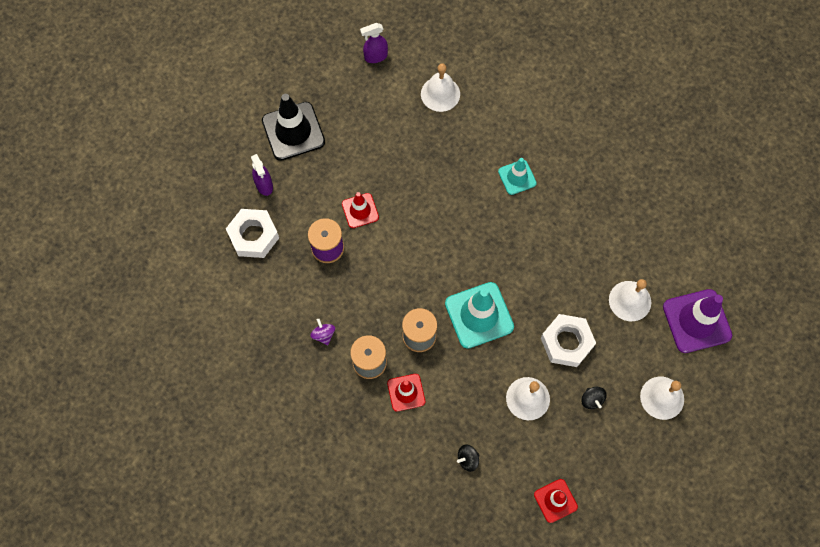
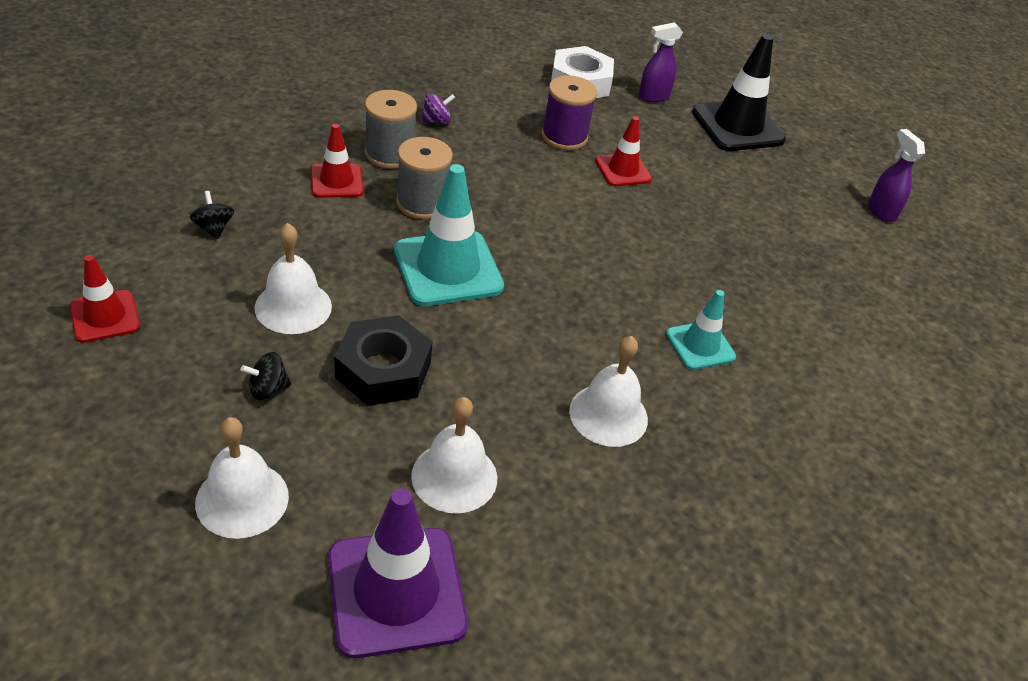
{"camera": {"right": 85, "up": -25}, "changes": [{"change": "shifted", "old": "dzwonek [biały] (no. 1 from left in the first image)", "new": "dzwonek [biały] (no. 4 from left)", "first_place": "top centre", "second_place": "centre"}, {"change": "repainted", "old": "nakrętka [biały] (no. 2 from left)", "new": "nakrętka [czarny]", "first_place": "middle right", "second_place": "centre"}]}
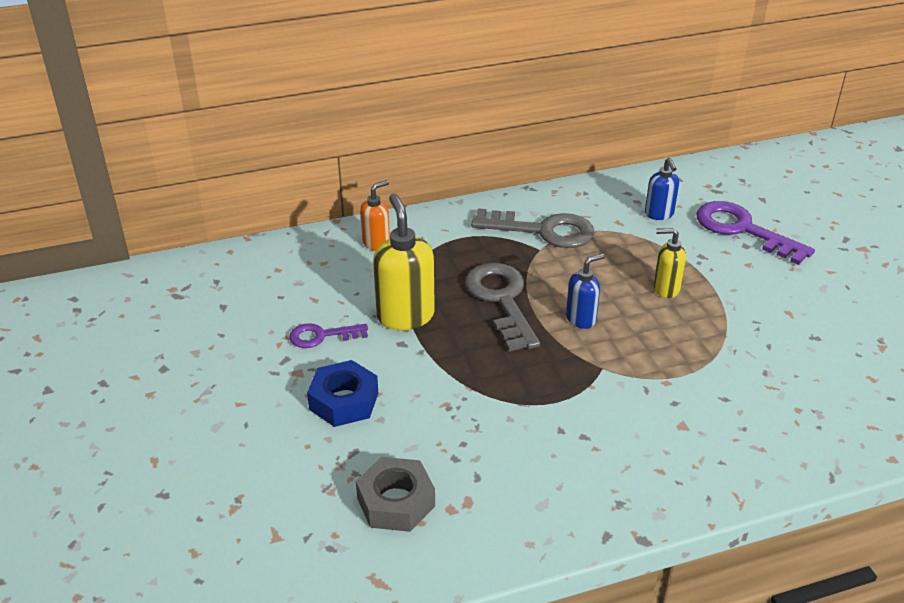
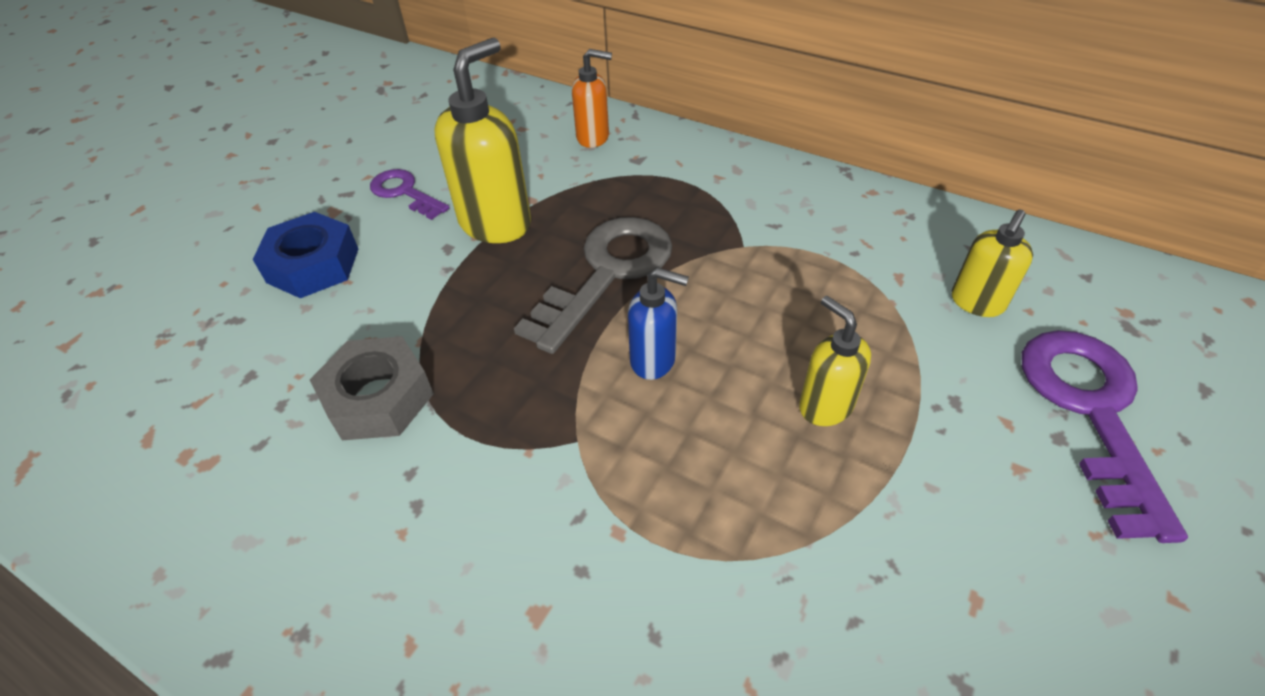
{"camera": {"right": 50, "up": 10}, "changes": [{"change": "gone", "old": "klucz [szary] (no. 2 from left)", "first_place": "centre"}, {"change": "shifted", "old": "nakrętka [szary]", "first_place": "bottom centre", "second_place": "middle left"}, {"change": "repainted", "old": "dozownik mydła [niebieski] (no. 2 from left)", "new": "dozownik mydła [żółty] (no. 3 from left)", "first_place": "top right", "second_place": "middle right"}]}
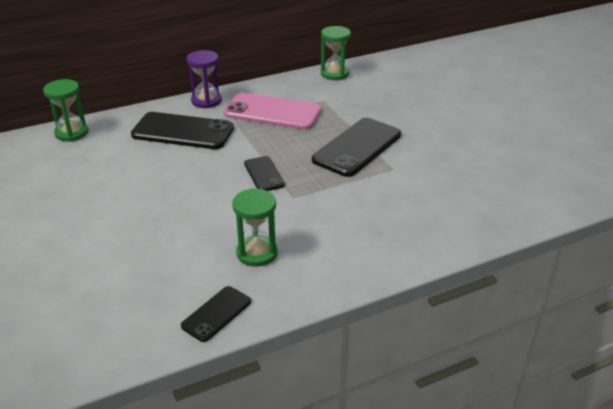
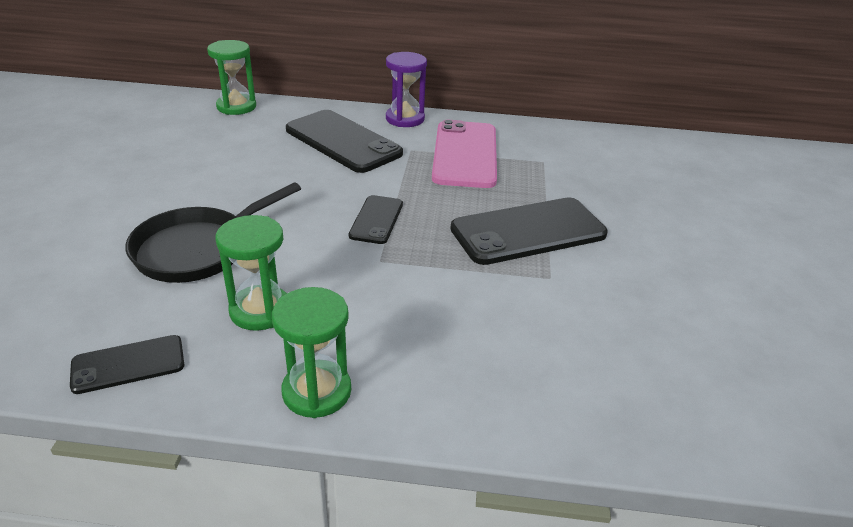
{"camera": {"right": 30, "up": 0}, "changes": [{"change": "new", "new": "patelnia [czarny]", "second_place": "middle left"}, {"change": "shifted", "old": "klepsydra [zielony] (no. 3 from left)", "first_place": "top centre", "second_place": "bottom centre"}, {"change": "rotated", "old": "telefon [różowy]", "first_place": "top centre", "second_place": "top centre", "degrees": 45}]}
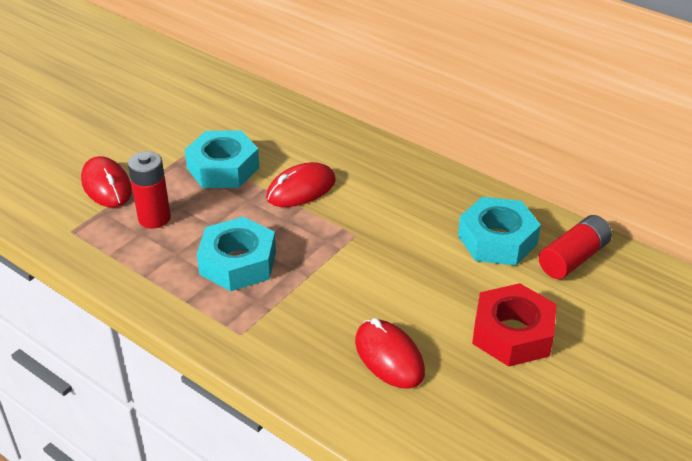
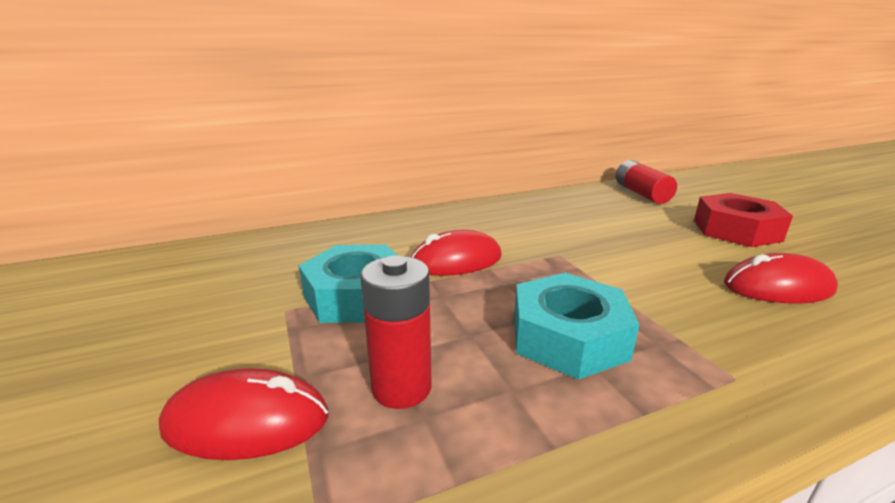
{"camera": {"right": -60, "up": -15}, "changes": [{"change": "gone", "old": "nakrętka [turkusowy] (no. 3 from left)", "first_place": "middle right"}, {"change": "rotated", "old": "myszka [czerwony] (no. 2 from left)", "first_place": "centre", "second_place": "centre", "degrees": 75}]}
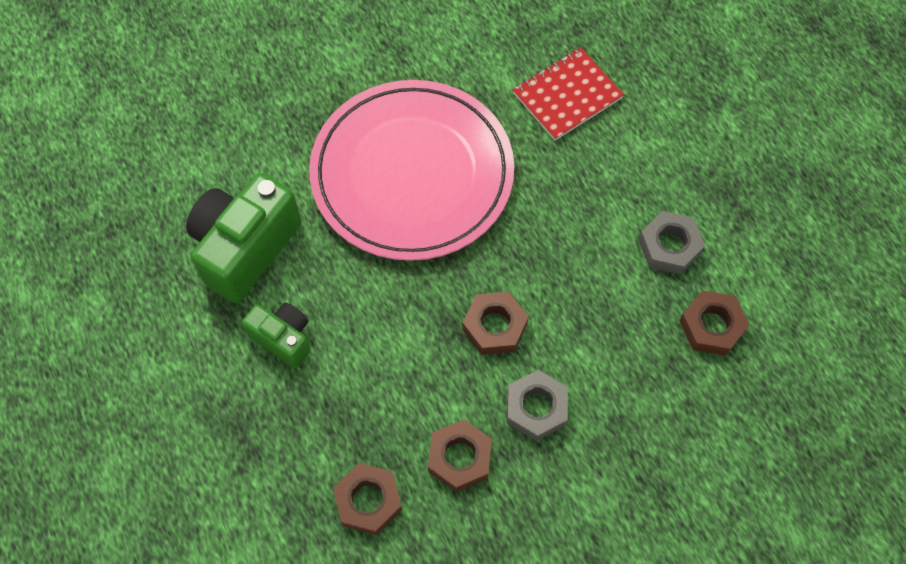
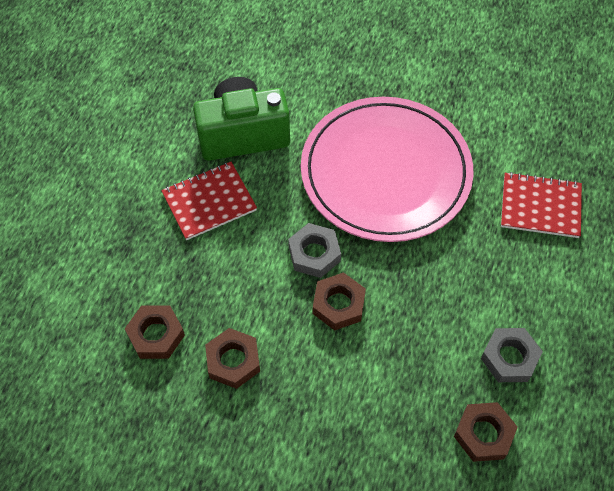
{"camera": {"right": 45, "up": -5}, "changes": [{"change": "shifted", "old": "nakrętka [szary] (no. 1 from left)", "first_place": "bottom centre", "second_place": "centre"}, {"change": "swapped", "old": "aparat fotograficzny [zielony] (no. 2 from left)", "new": "zeszyt [czerwony] (no. 1 from left)", "first_place": "middle left", "second_place": "centre"}]}
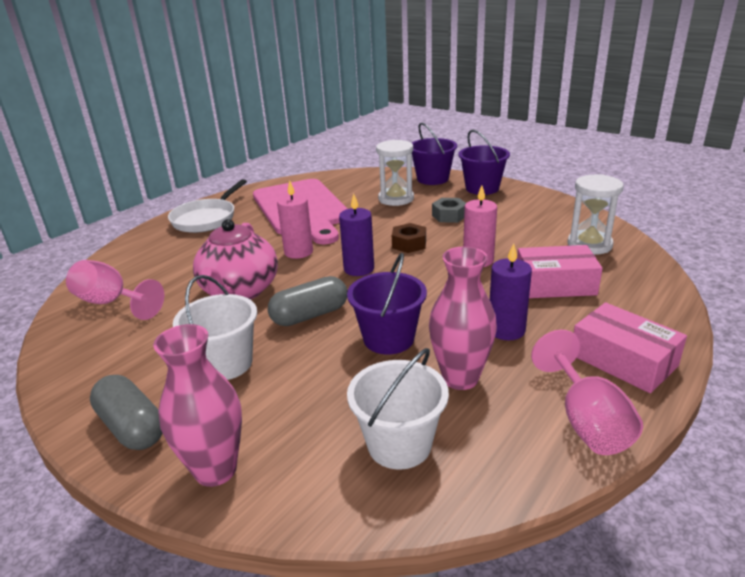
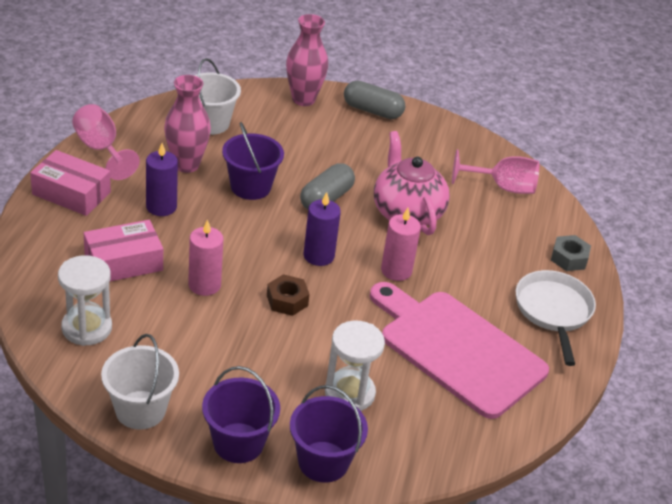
{"camera": {"right": 150, "up": 10}, "changes": [{"change": "shifted", "old": "wiadro [biały] (no. 1 from left)", "first_place": "middle left", "second_place": "bottom left"}, {"change": "shifted", "old": "nakrętka [szary]", "first_place": "centre", "second_place": "middle right"}]}
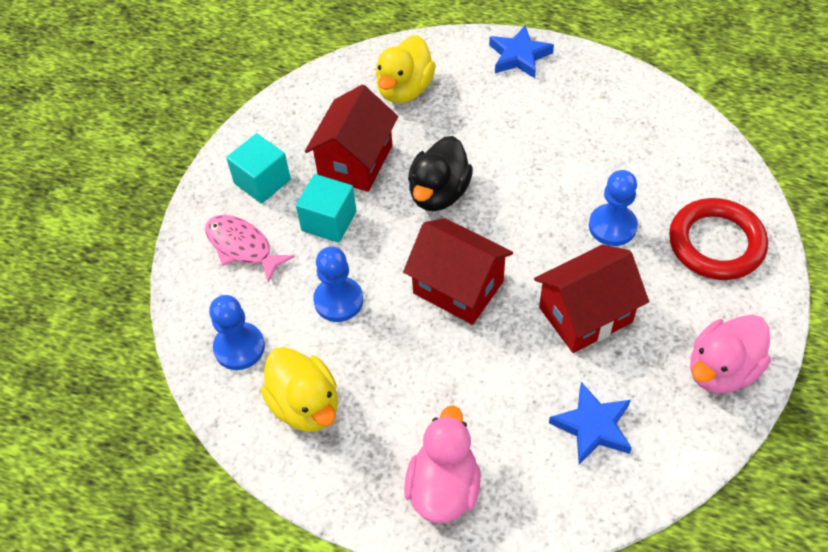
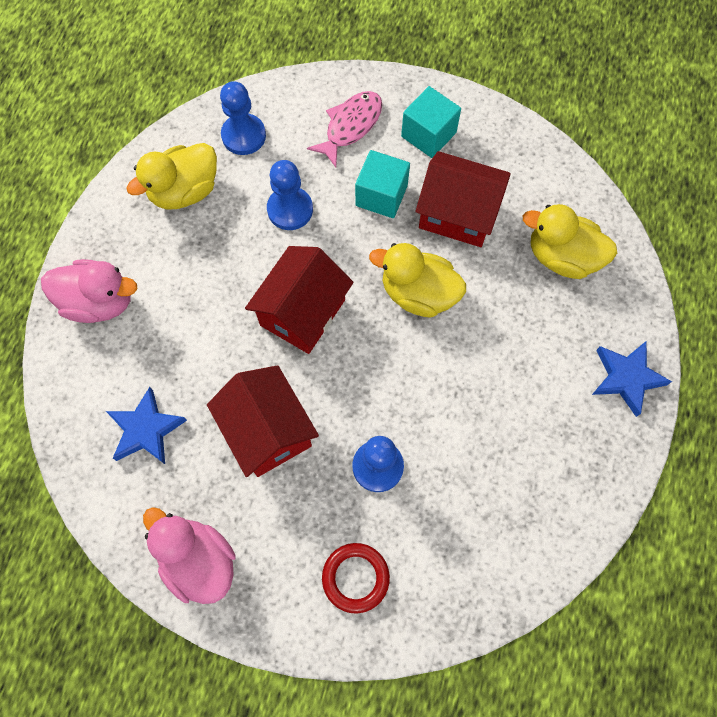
{"camera": {"right": 85, "up": 15}, "changes": [{"change": "repainted", "old": "kaczka [czarny]", "new": "kaczka [żółty] (no. 2 from left)", "first_place": "top centre", "second_place": "centre"}, {"change": "scaled", "old": "pierścień [czerwony]", "first_place": "middle right", "second_place": "bottom centre", "factor": 0.63}]}
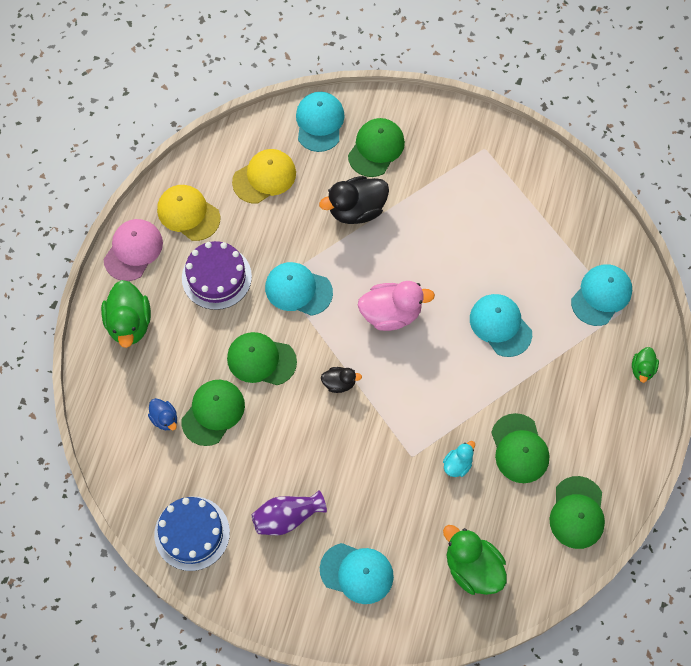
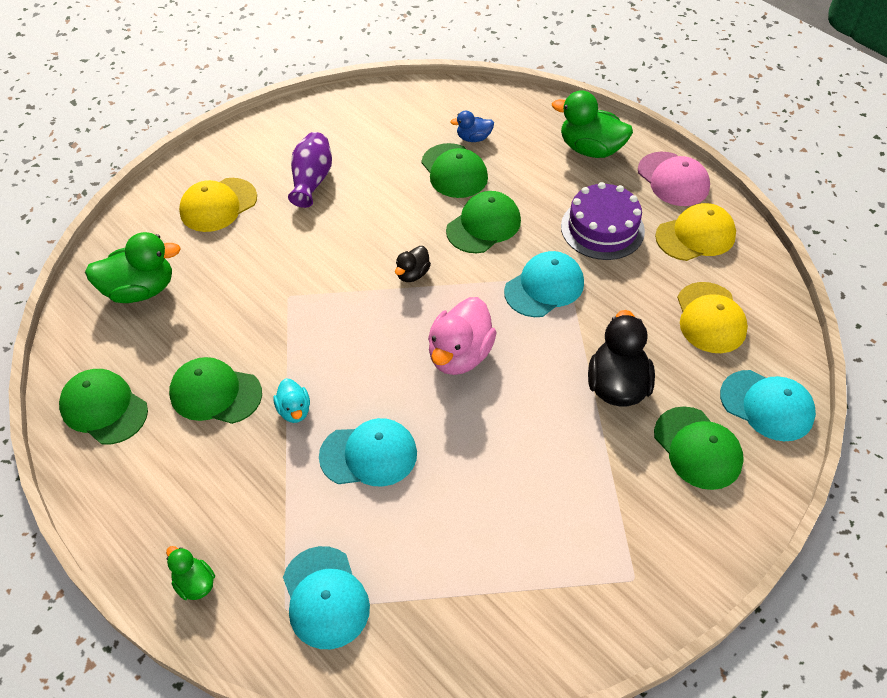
{"camera": {"right": 120, "up": -15}, "changes": [{"change": "gone", "old": "tort [niebieski]", "first_place": "bottom left"}, {"change": "shifted", "old": "kaczka [turkusowy]", "first_place": "bottom centre", "second_place": "middle left"}, {"change": "repainted", "old": "czapka [turkusowy] (no. 3 from left)", "new": "czapka [żółty] (no. 1 from left)", "first_place": "bottom centre", "second_place": "top left"}]}
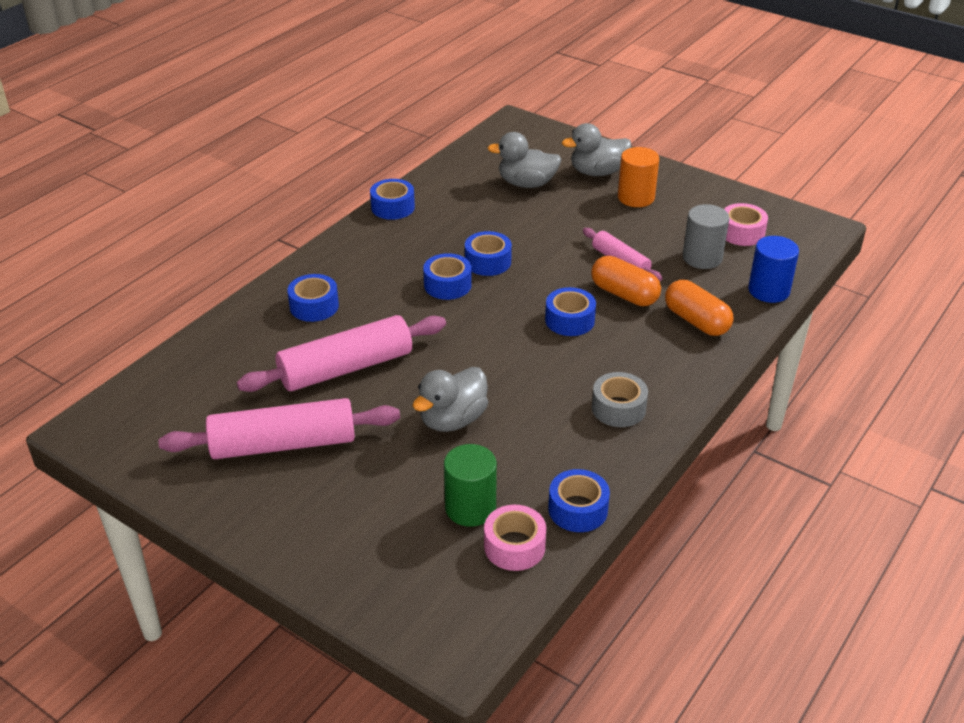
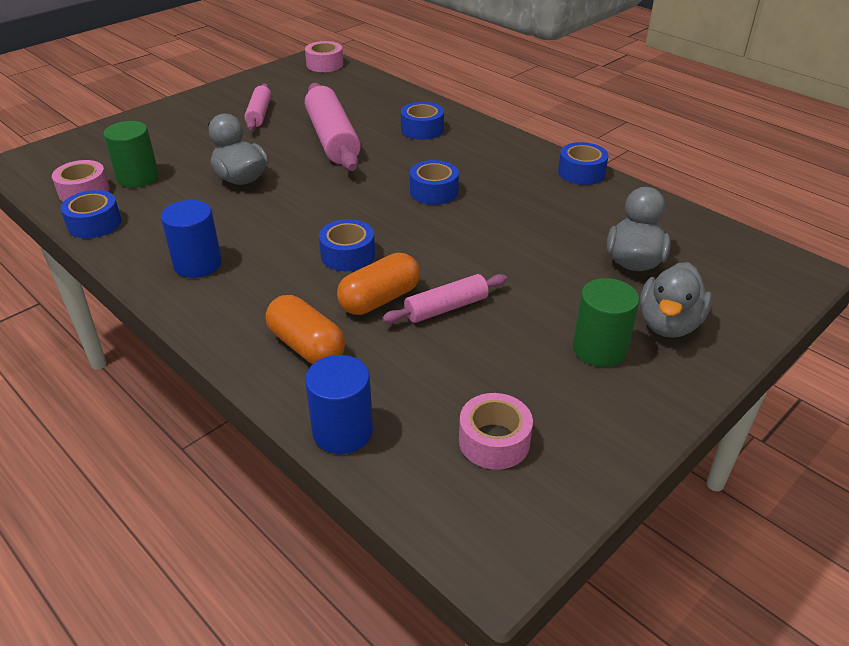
{"camera": {"right": 100, "up": 0}, "changes": [{"change": "gone", "old": "taśma klejąca [niebieski] (no. 4 from left)", "first_place": "centre"}, {"change": "gone", "old": "walec [szary]", "first_place": "top right"}, {"change": "new", "new": "taśma klejąca [różowy] (no. 2 from left)", "second_place": "top centre"}, {"change": "swapped", "old": "taśma klejąca [szary]", "new": "walec [niebieski] (no. 1 from left)", "first_place": "centre", "second_place": "middle left"}, {"change": "repainted", "old": "walec [pomarańczowy]", "new": "walec [zielony] (no. 2 from left)", "first_place": "top centre", "second_place": "middle right"}, {"change": "rotated", "old": "kaczka [szary] (no. 3 from left)", "first_place": "top centre", "second_place": "middle right", "degrees": -150}, {"change": "rotated", "old": "kapsułka [pomarańczowy] (no. 2 from left in the first image)", "first_place": "middle right", "second_place": "centre", "degrees": 75}, {"change": "scaled", "old": "wałek do ciasta [różowy] (no. 1 from left)", "first_place": "middle left", "second_place": "top left", "factor": 0.56}]}
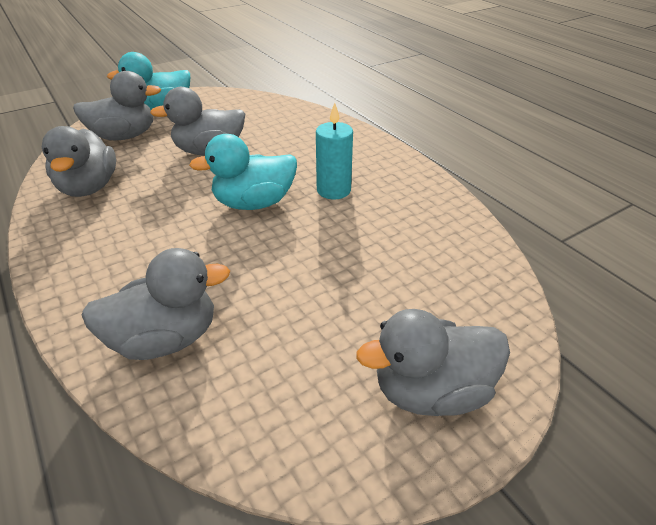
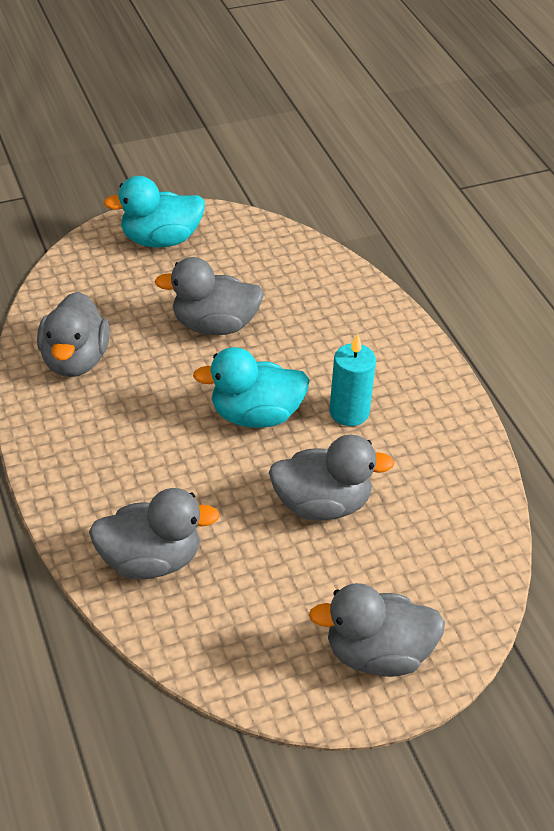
{"camera": {"right": 10, "up": 5}, "changes": [{"change": "shifted", "old": "kaczka [szary] (no. 2 from left in the first image)", "new": "kaczka [szary] (no. 4 from left)", "first_place": "top left", "second_place": "centre"}]}
